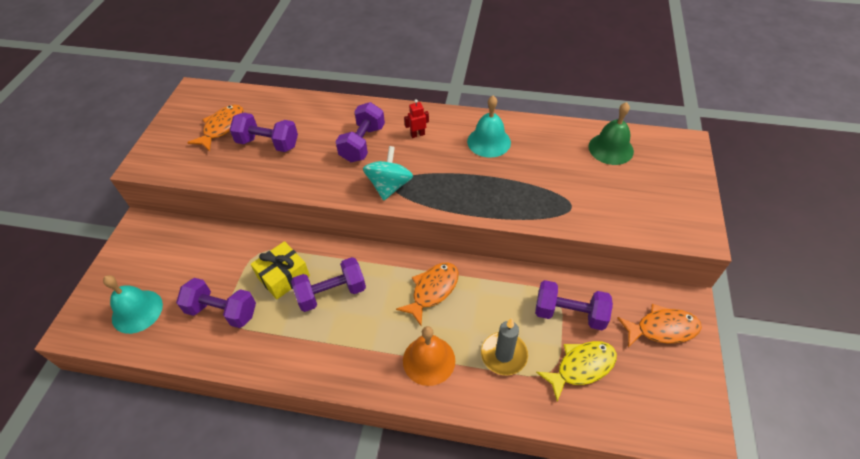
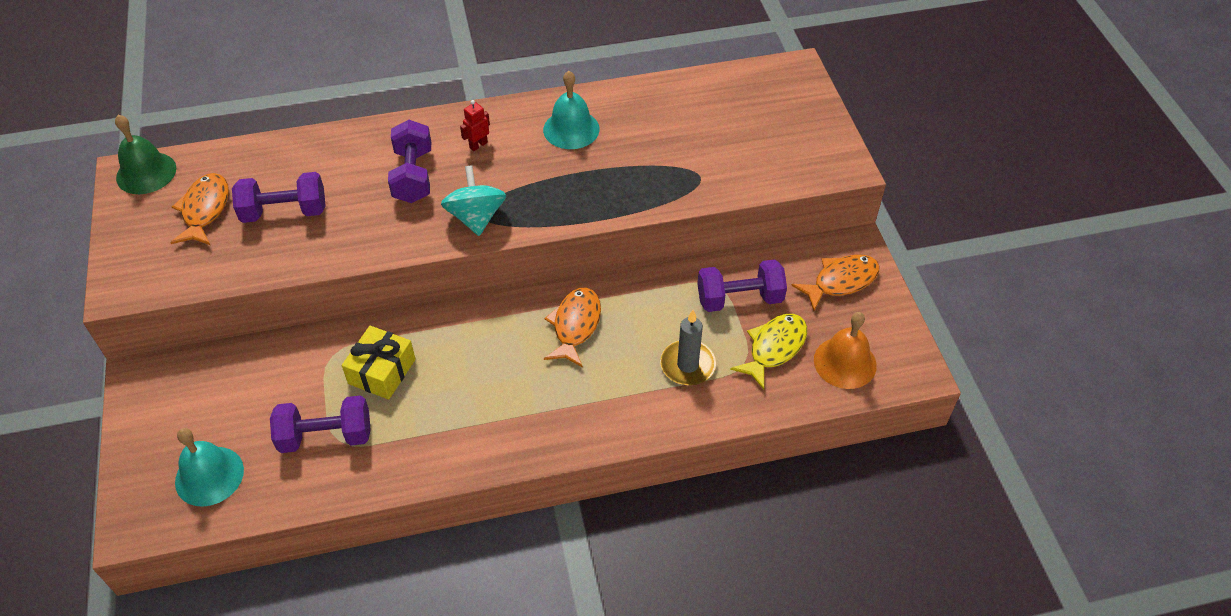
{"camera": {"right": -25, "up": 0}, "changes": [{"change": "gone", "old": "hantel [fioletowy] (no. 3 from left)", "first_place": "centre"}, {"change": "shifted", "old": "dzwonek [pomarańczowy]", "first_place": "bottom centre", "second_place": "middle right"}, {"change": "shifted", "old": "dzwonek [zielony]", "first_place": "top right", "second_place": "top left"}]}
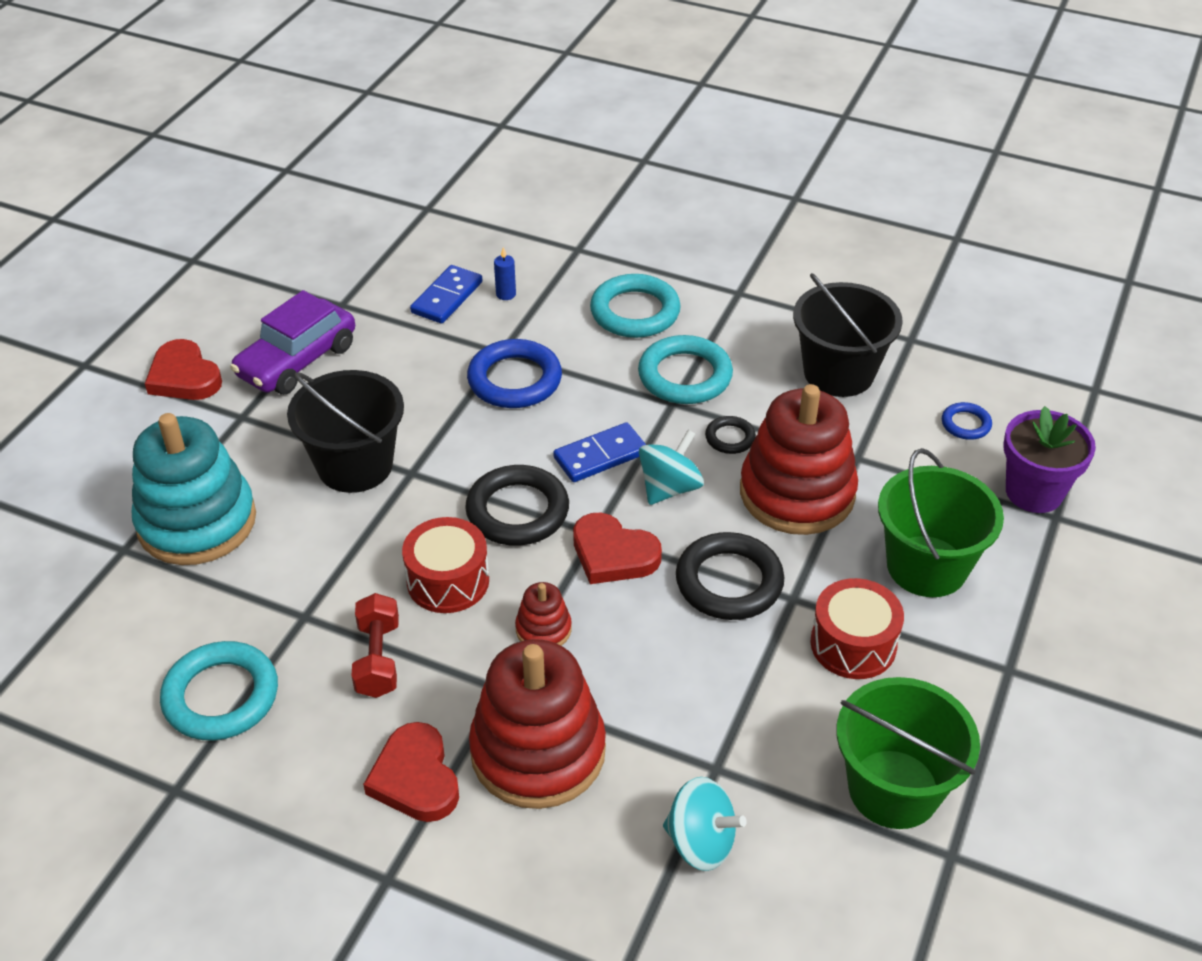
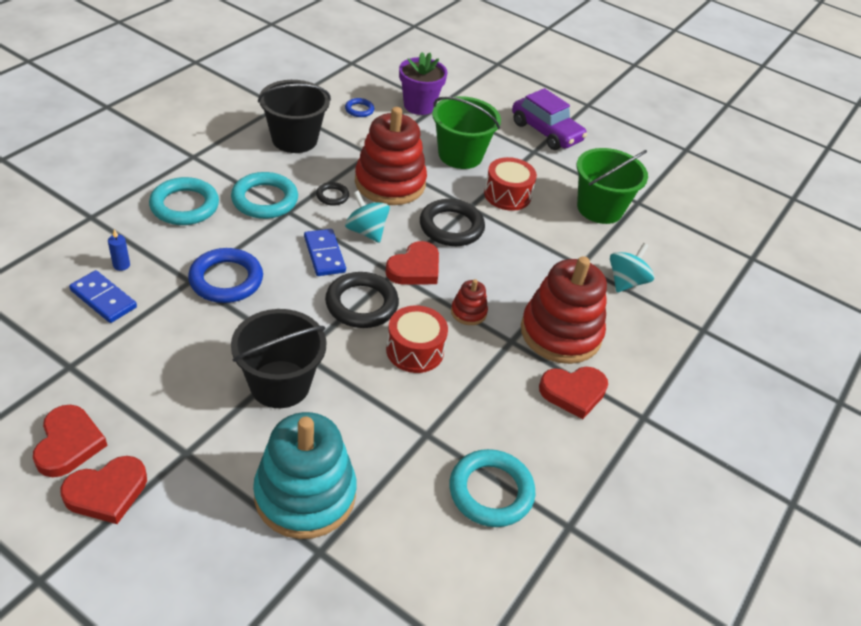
{"camera": {"right": -85, "up": 0}, "changes": [{"change": "gone", "old": "hantel [czerwony]", "first_place": "bottom left"}, {"change": "new", "new": "serce [czerwony] (no. 1 from left)", "second_place": "bottom left"}, {"change": "shifted", "old": "samochód [fioletowy]", "first_place": "middle left", "second_place": "top centre"}]}
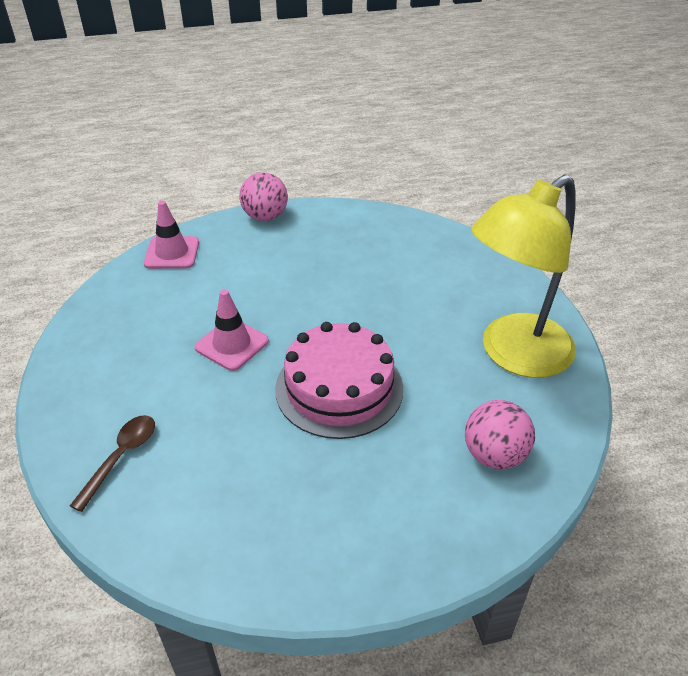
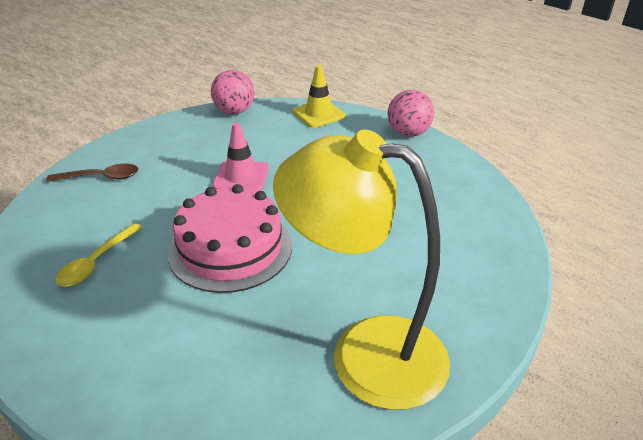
{"camera": {"right": 60, "up": -5}, "changes": [{"change": "new", "new": "łyżka [żółty]", "second_place": "middle left"}, {"change": "shifted", "old": "piłka [różowy] (no. 2 from left in the first image)", "new": "piłka [różowy] (no. 1 from left)", "first_place": "middle right", "second_place": "top centre"}, {"change": "repainted", "old": "pachołek [różowy] (no. 1 from left)", "new": "pachołek [żółty]", "first_place": "middle left", "second_place": "top centre"}]}
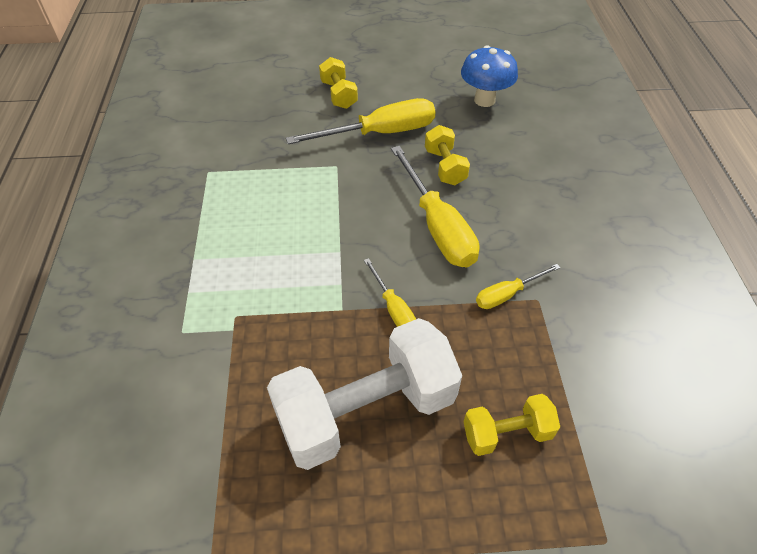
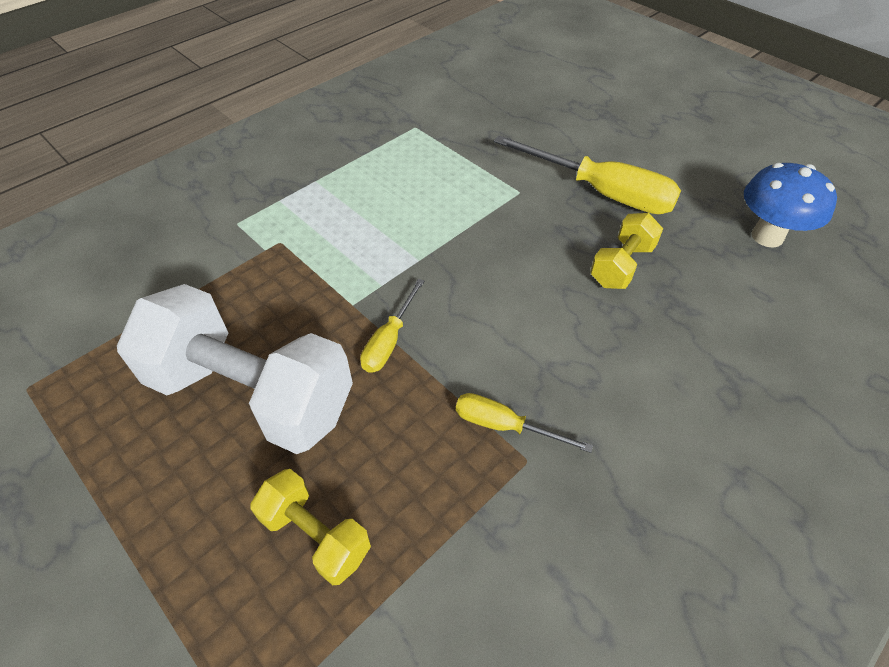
{"camera": {"right": 50, "up": 0}, "changes": [{"change": "gone", "old": "hantel [żółty] (no. 1 from left)", "first_place": "top centre"}, {"change": "gone", "old": "śrubokręt [żółty] (no. 3 from left)", "first_place": "centre"}]}
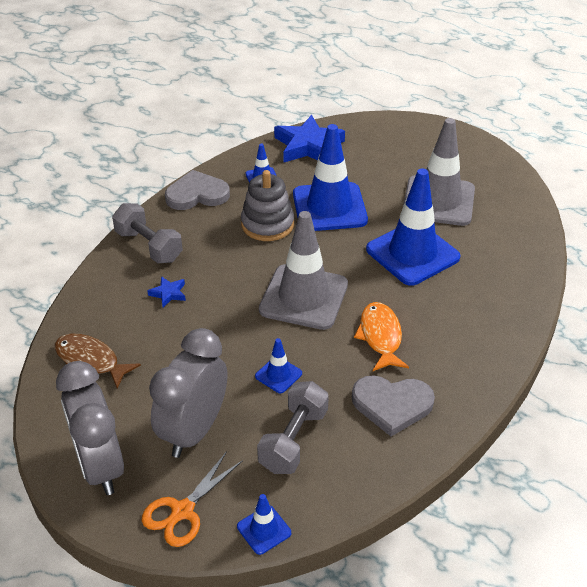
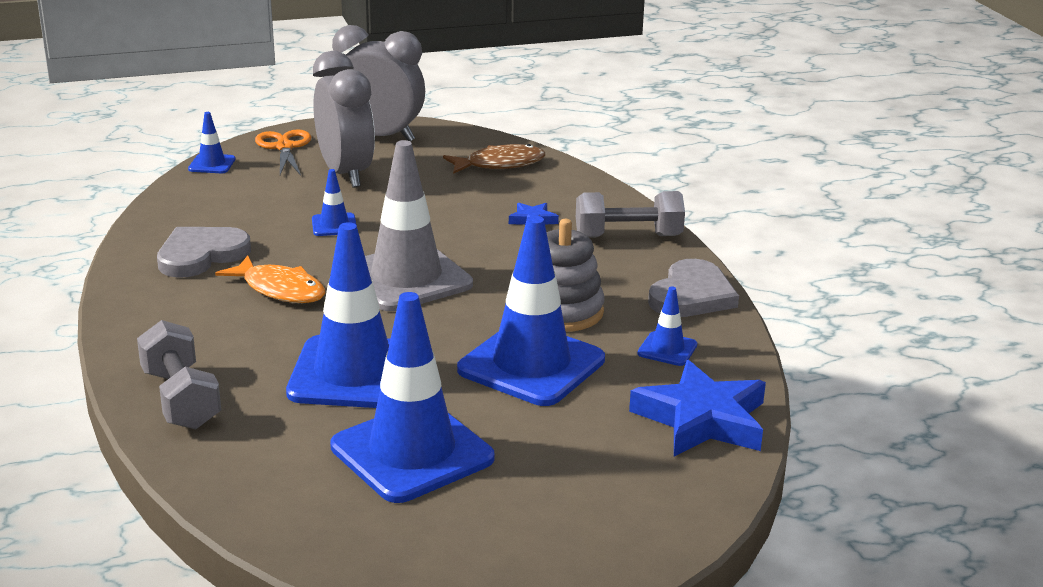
{"camera": {"right": 130, "up": -15}, "changes": [{"change": "shifted", "old": "hantel [szary] (no. 2 from left in the first image)", "new": "hantel [szary] (no. 1 from left)", "first_place": "bottom centre", "second_place": "middle left"}, {"change": "repainted", "old": "pachołek [szary] (no. 2 from left)", "new": "pachołek [niebieski] (no. 4 from left)", "first_place": "top right", "second_place": "bottom centre"}]}
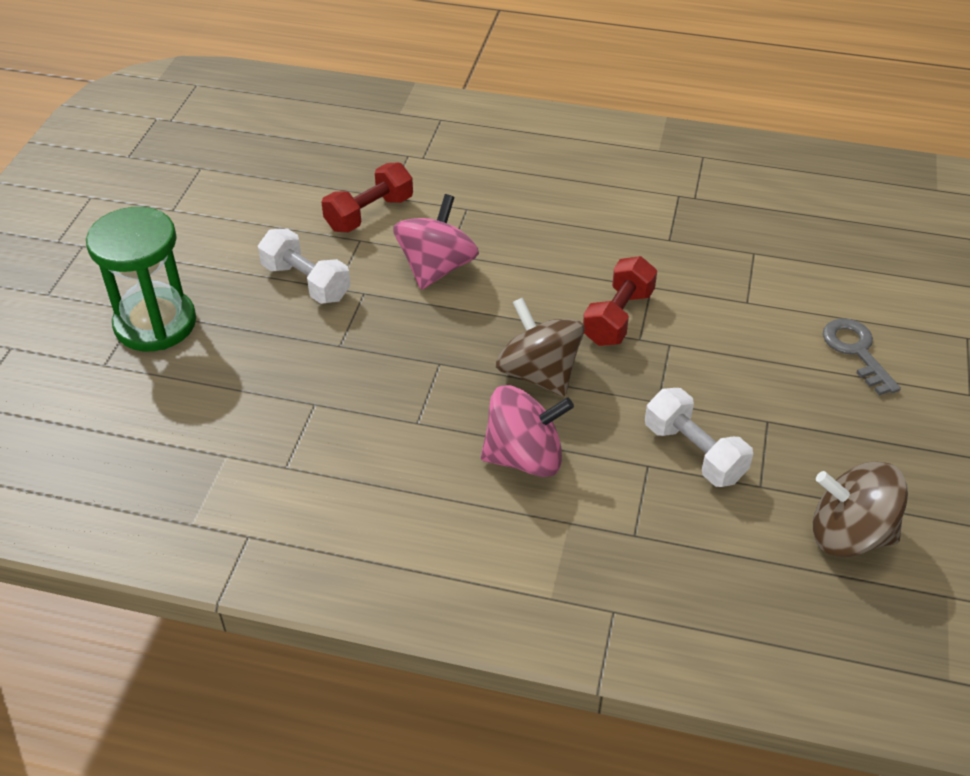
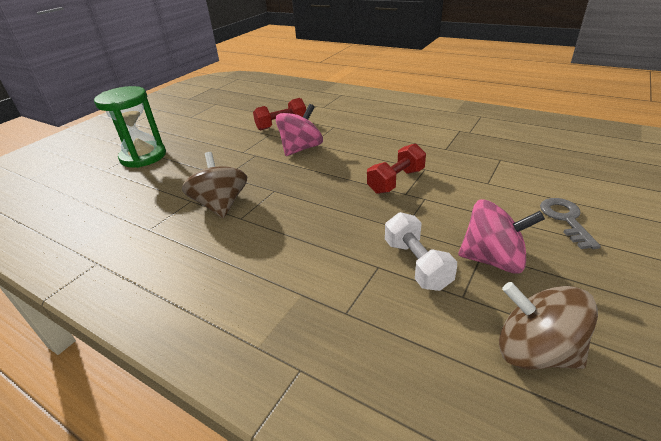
{"camera": {"right": 20, "up": -10}, "changes": [{"change": "gone", "old": "hantel [biały] (no. 1 from left)", "first_place": "middle left"}, {"change": "shifted", "old": "bączek [różowy] (no. 2 from left)", "first_place": "centre", "second_place": "middle right"}, {"change": "shifted", "old": "bączek [brązowy] (no. 1 from left)", "first_place": "centre", "second_place": "middle left"}]}
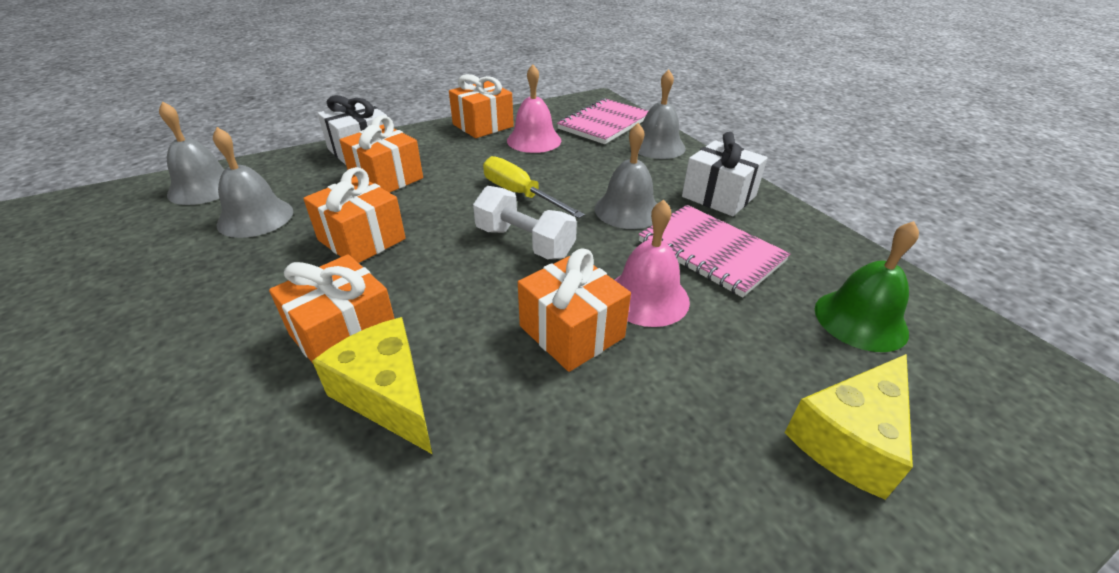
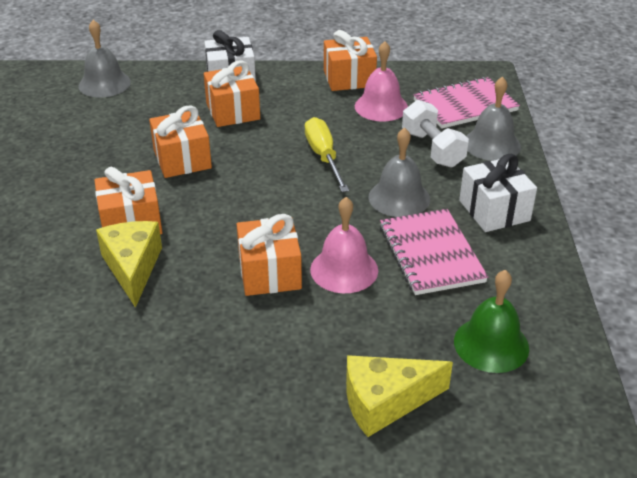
{"camera": {"right": 30, "up": 0}, "changes": [{"change": "gone", "old": "dzwonek [szary] (no. 2 from left)", "first_place": "top left"}, {"change": "shifted", "old": "hantel [biały]", "first_place": "centre", "second_place": "top right"}]}
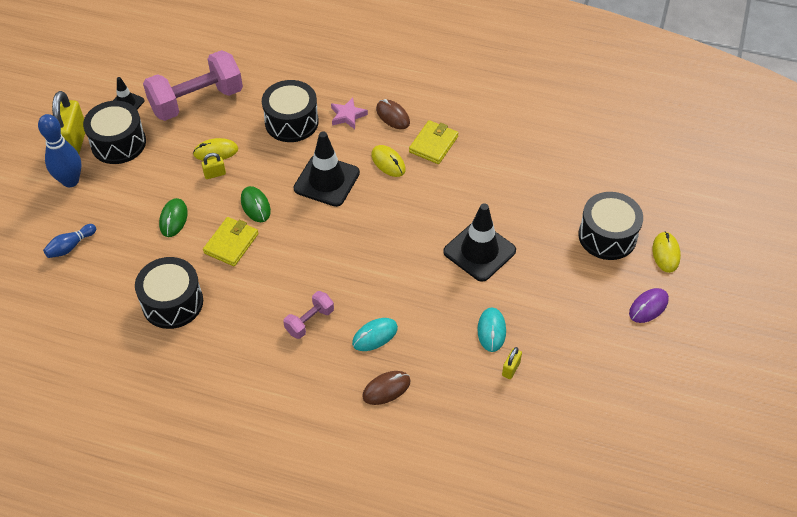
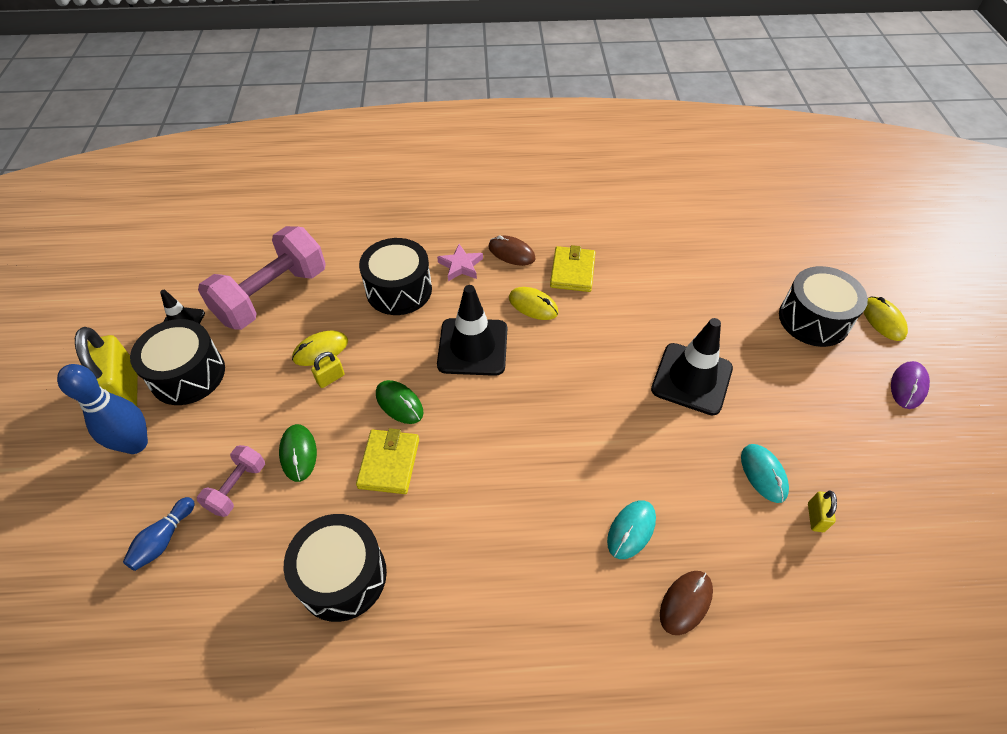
{"camera": {"right": -20, "up": 0}, "changes": [{"change": "shifted", "old": "hantel [różowy] (no. 2 from left in the first image)", "new": "hantel [różowy] (no. 1 from left)", "first_place": "centre", "second_place": "middle left"}]}
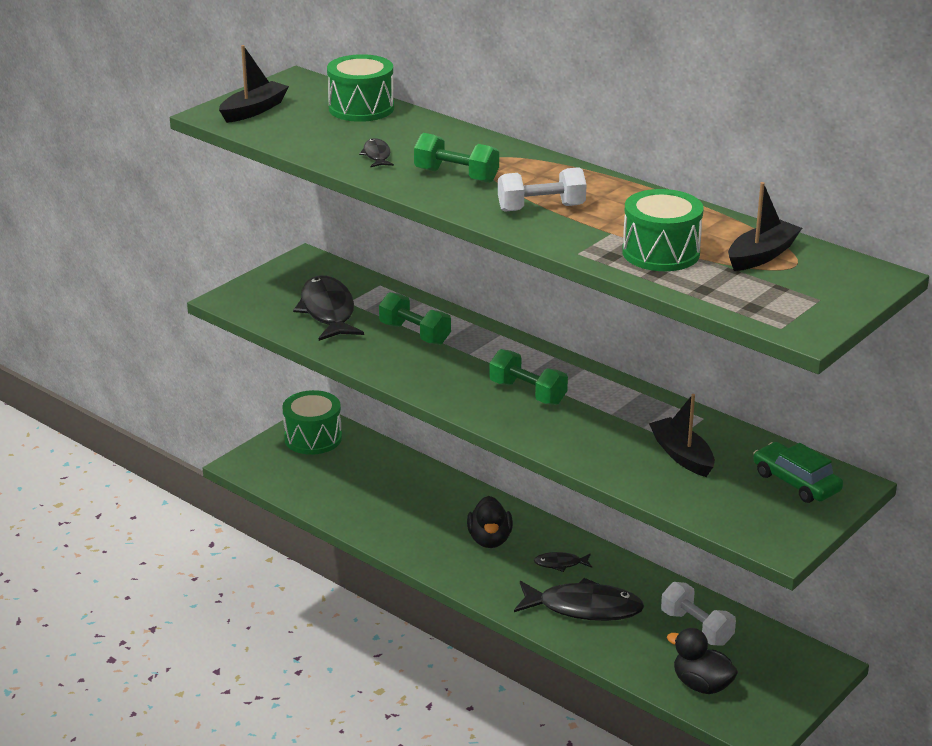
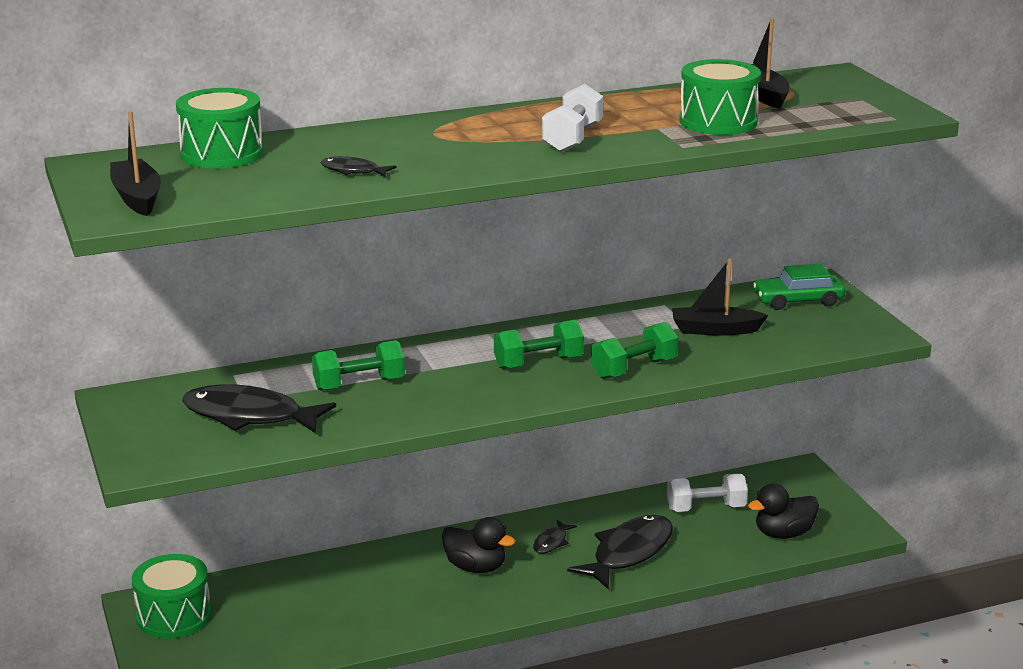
{"camera": {"right": -60, "up": -5}, "changes": [{"change": "shifted", "old": "hantel [zielony] (no. 2 from left in the first image)", "new": "hantel [zielony] (no. 3 from left)", "first_place": "top centre", "second_place": "centre"}]}
